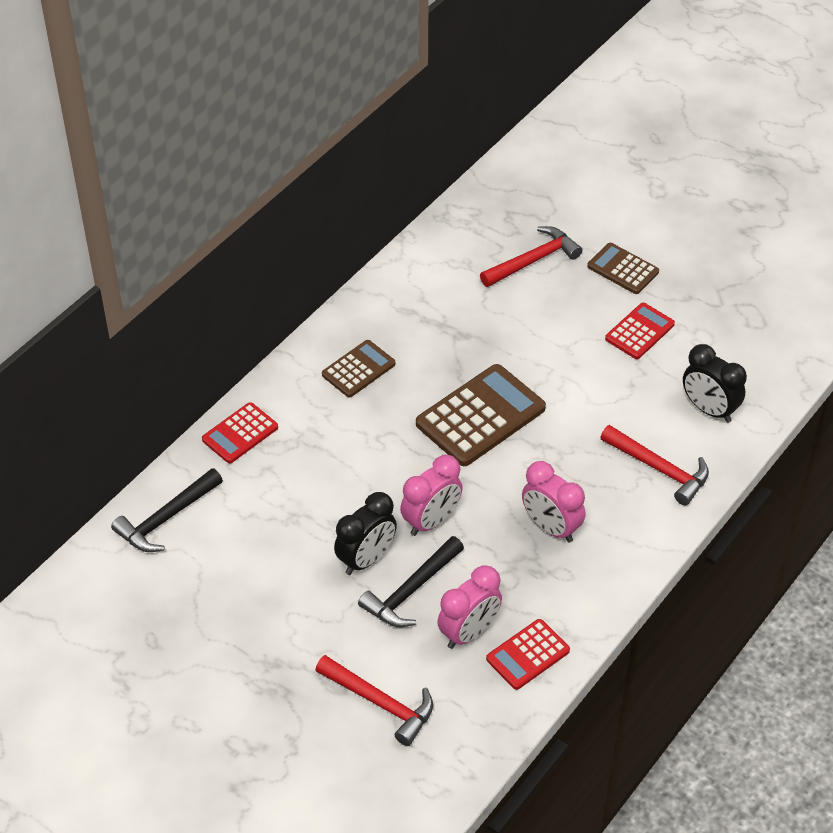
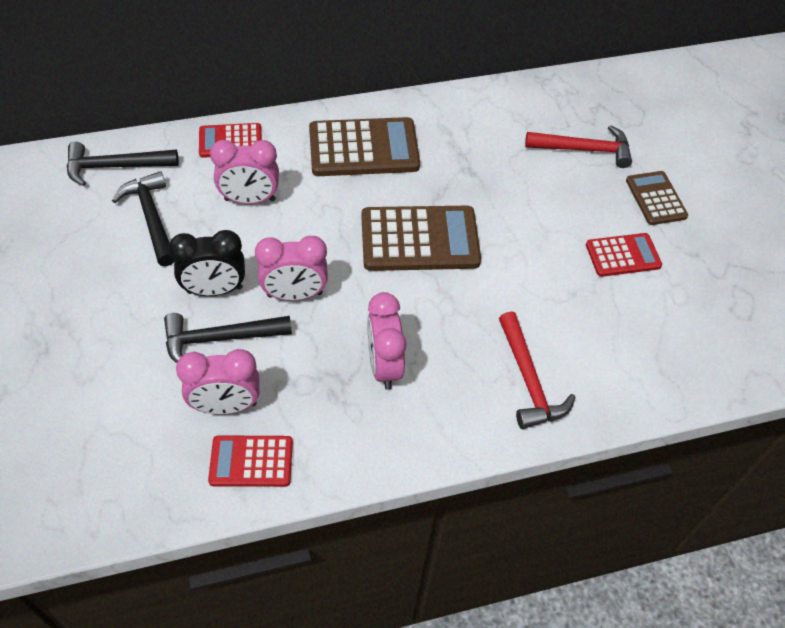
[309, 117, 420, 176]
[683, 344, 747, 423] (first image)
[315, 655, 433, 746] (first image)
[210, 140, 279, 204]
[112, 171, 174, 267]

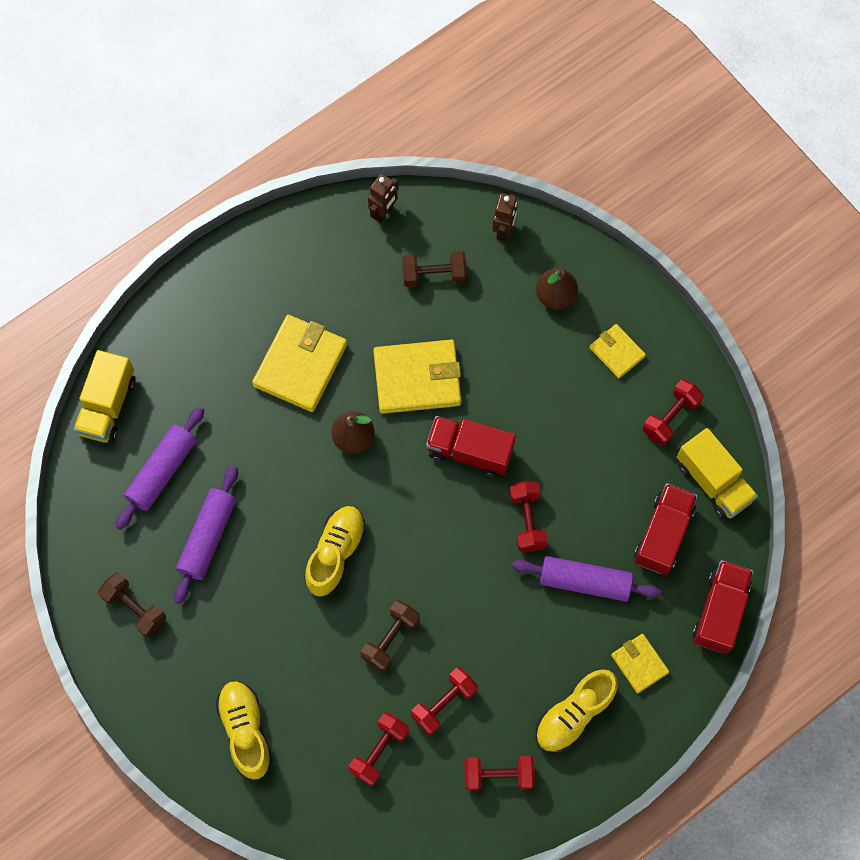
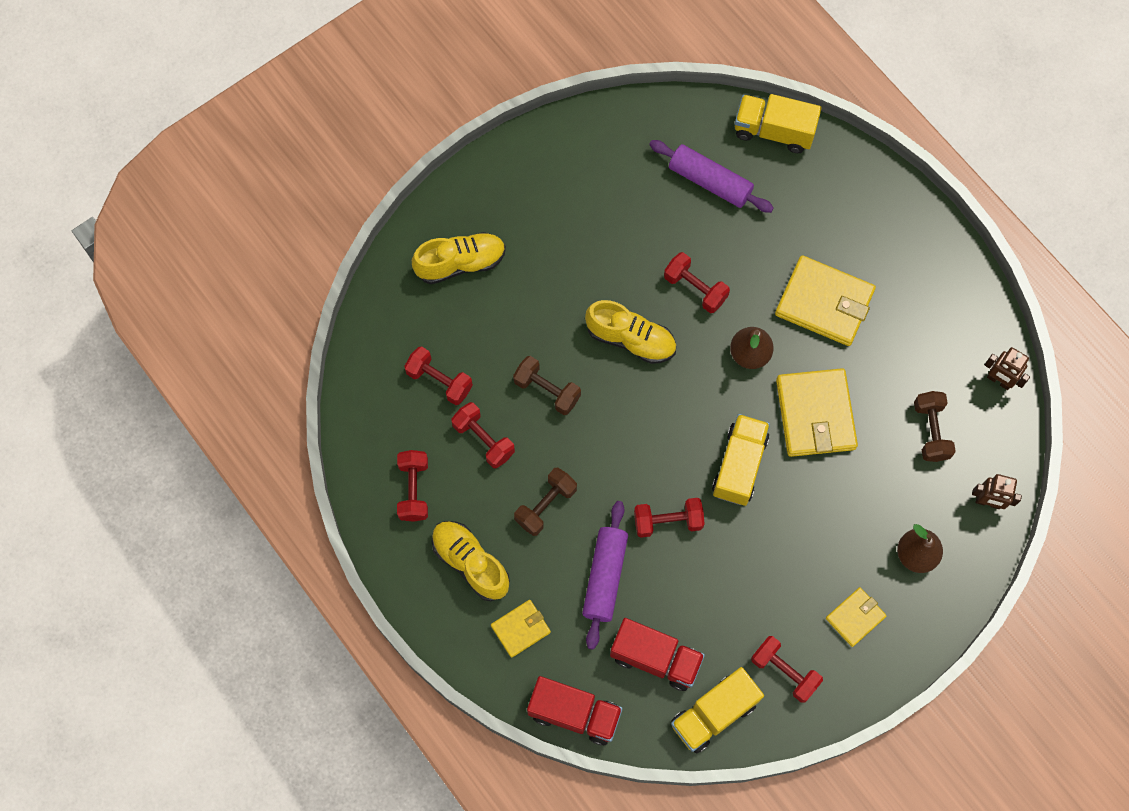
[712, 414, 770, 506]
[174, 466, 238, 604] (first image)
[514, 468, 577, 536]
[664, 252, 730, 313]

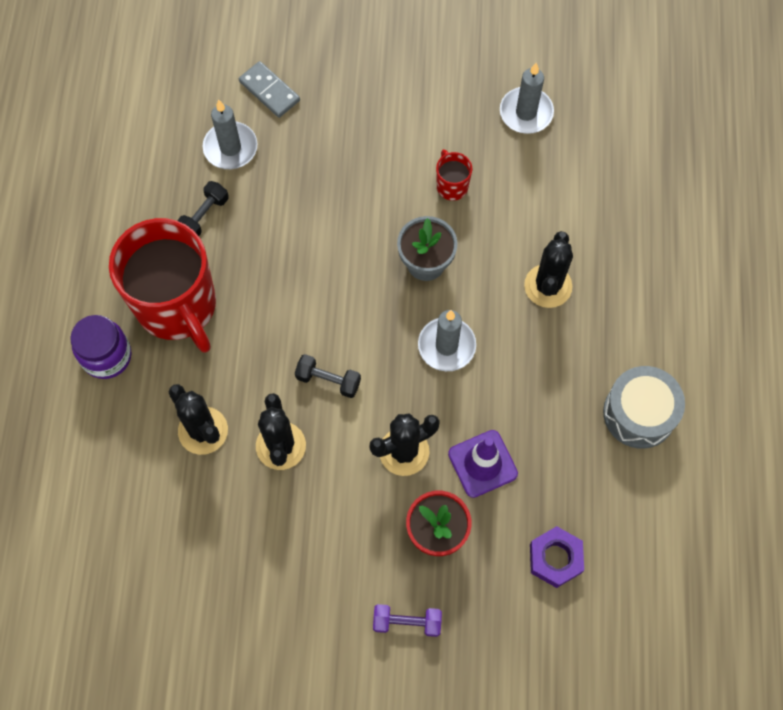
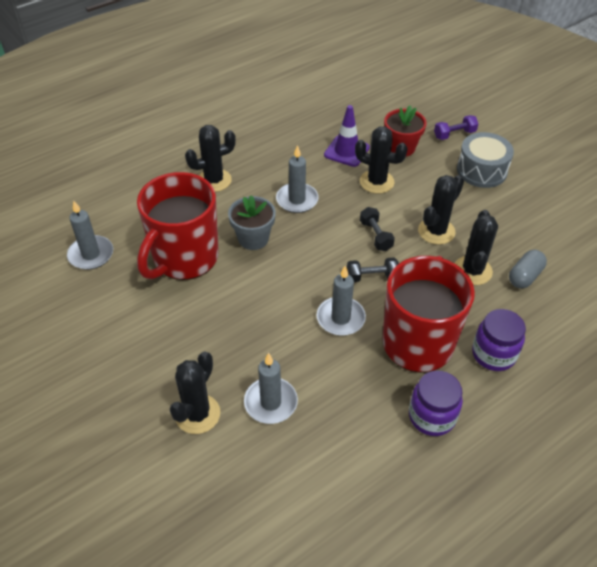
[170, 351, 220, 434]
[137, 172, 219, 280]
[347, 257, 399, 282]
[457, 132, 514, 188]
[530, 526, 584, 588] (first image)
[434, 115, 478, 140]
[509, 250, 547, 289]
[317, 266, 366, 336]
[409, 371, 463, 436]

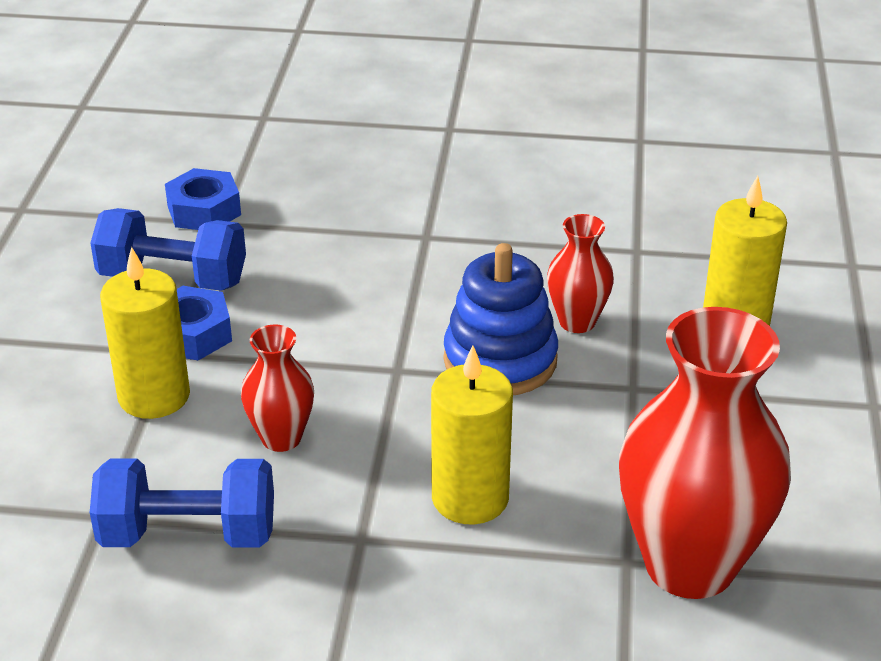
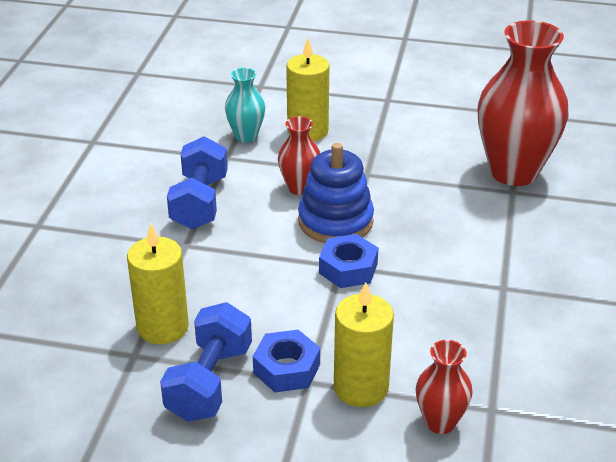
[319, 234, 378, 288]
[416, 340, 472, 434]
[127, 224, 189, 344]
[167, 136, 228, 229]
[225, 68, 265, 142]

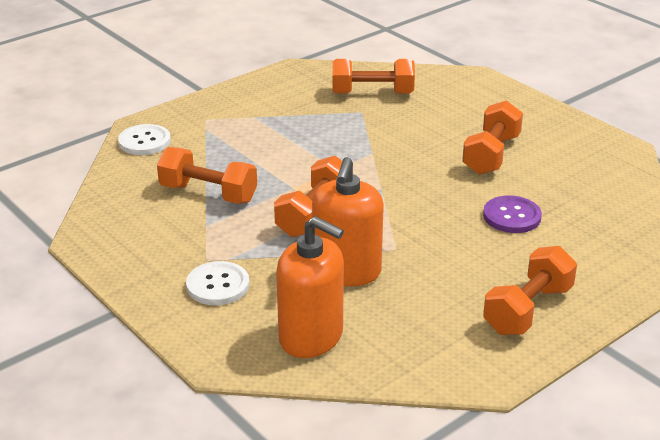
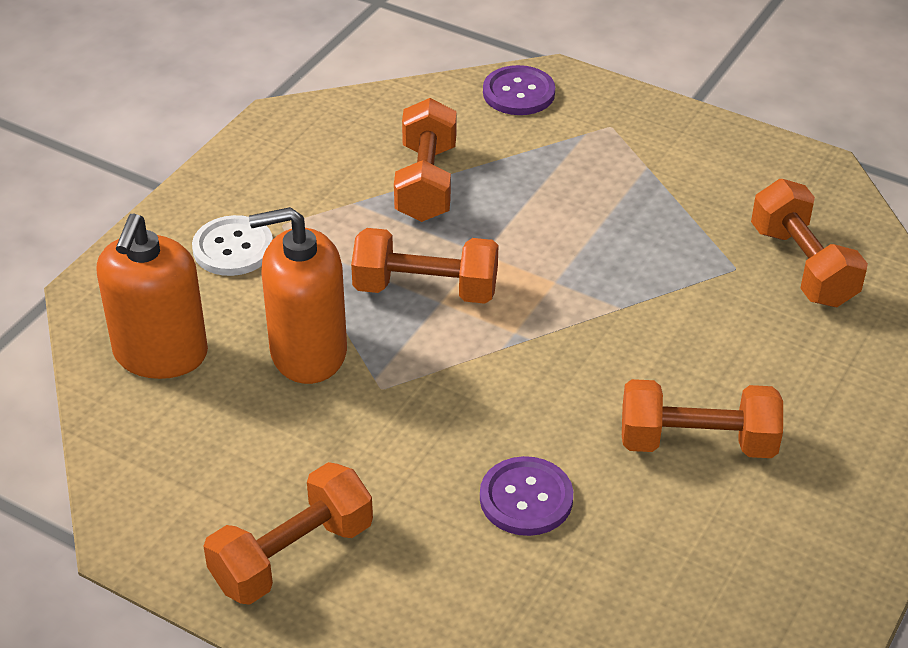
[483, 65, 555, 115]
[203, 462, 373, 605]

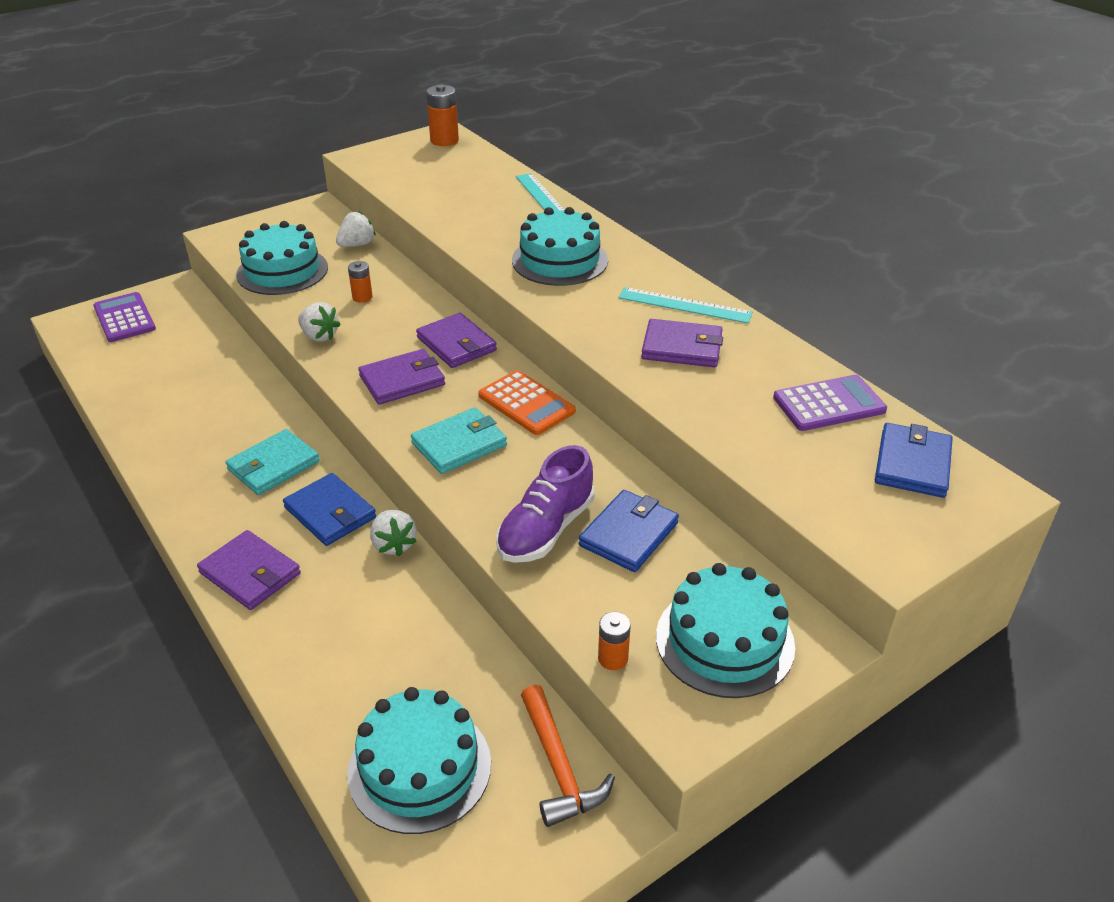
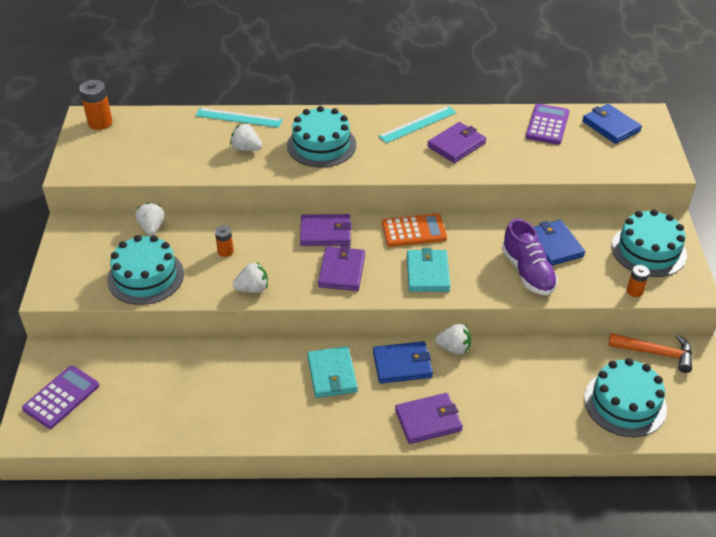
[22, 365, 99, 429]
[230, 123, 262, 151]

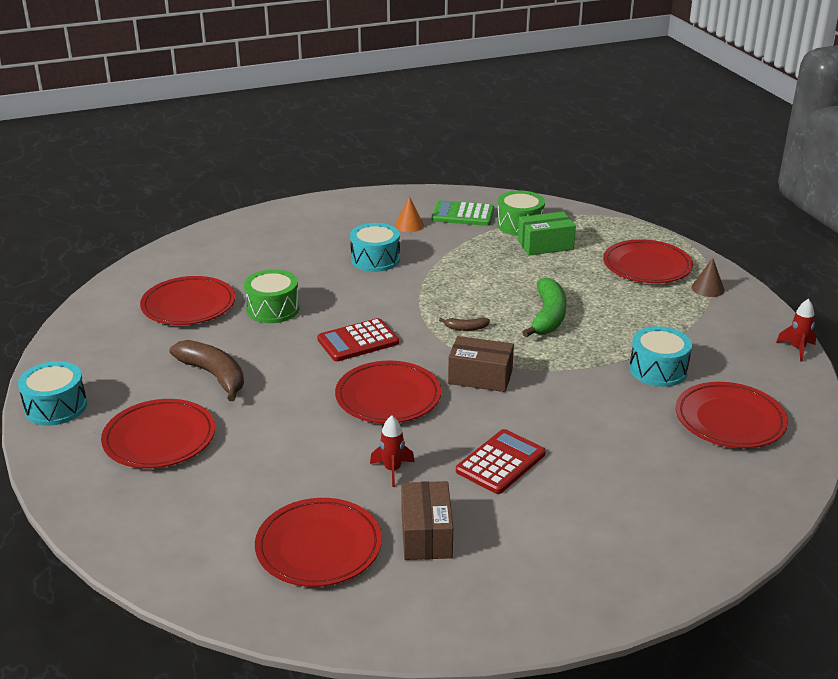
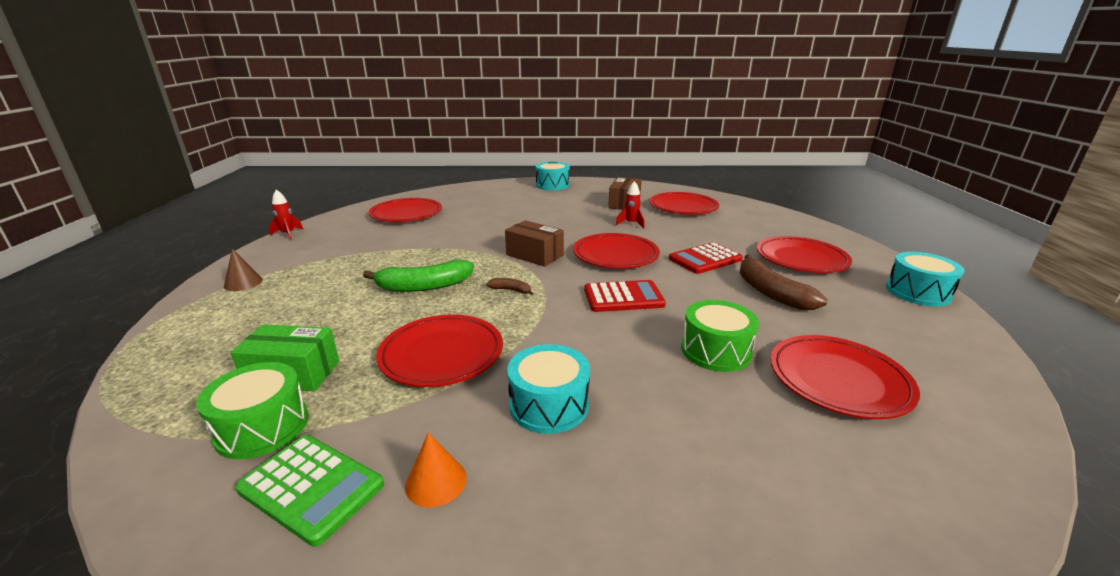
[376, 314, 503, 387]
[363, 260, 474, 292]
[536, 162, 570, 190]
[669, 242, 743, 274]

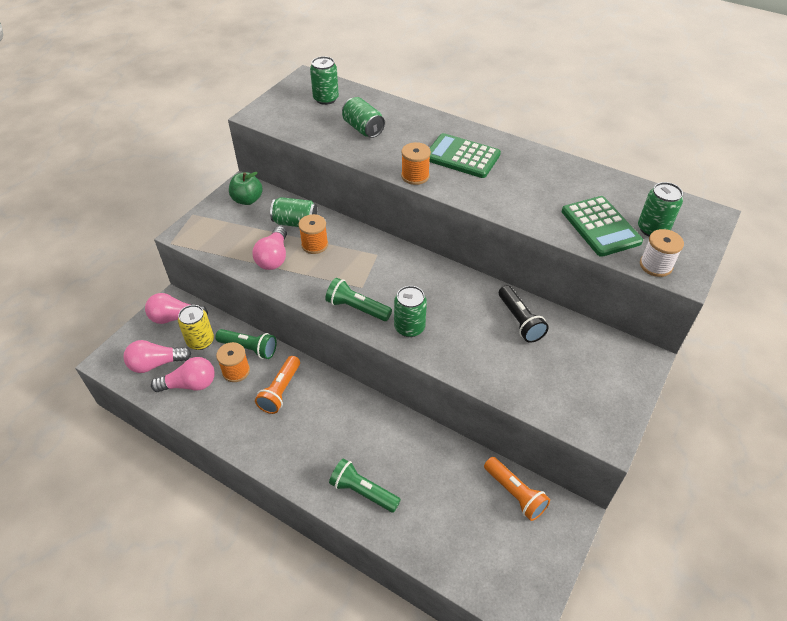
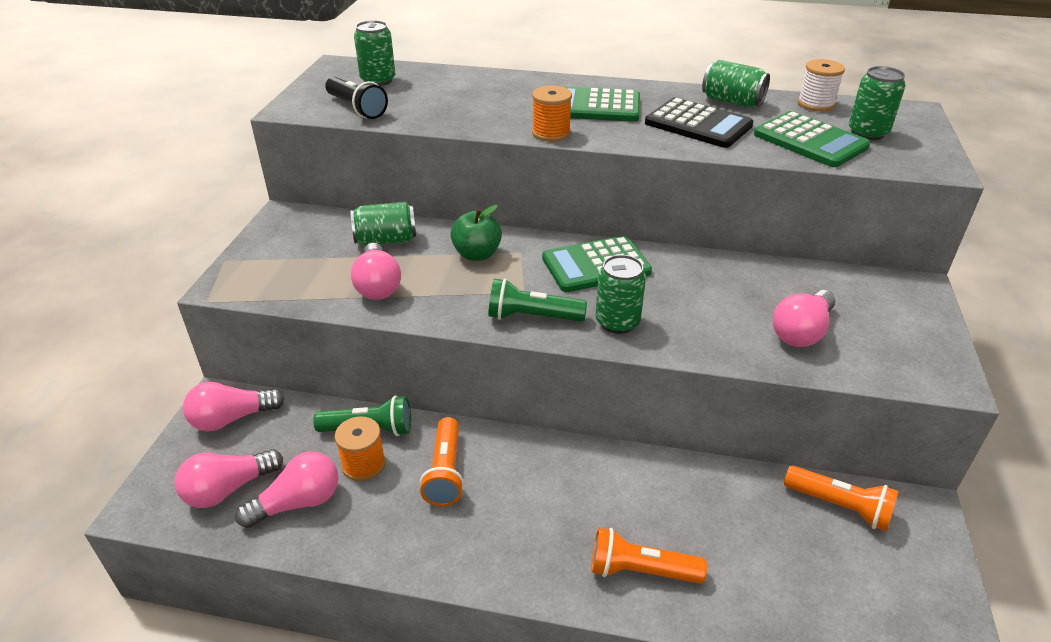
[702, 60, 770, 108]
[450, 205, 502, 261]
[298, 214, 328, 254] (first image)
[798, 59, 845, 112]
[325, 77, 388, 119]
[178, 305, 214, 350] (first image)
[591, 527, 707, 584]
[645, 97, 753, 148]
[542, 236, 652, 292]
[773, 290, 835, 347]

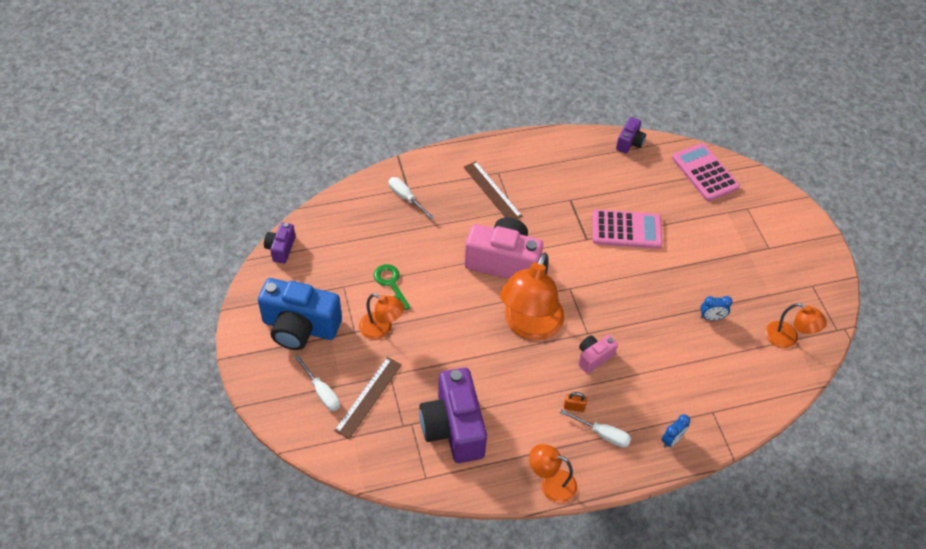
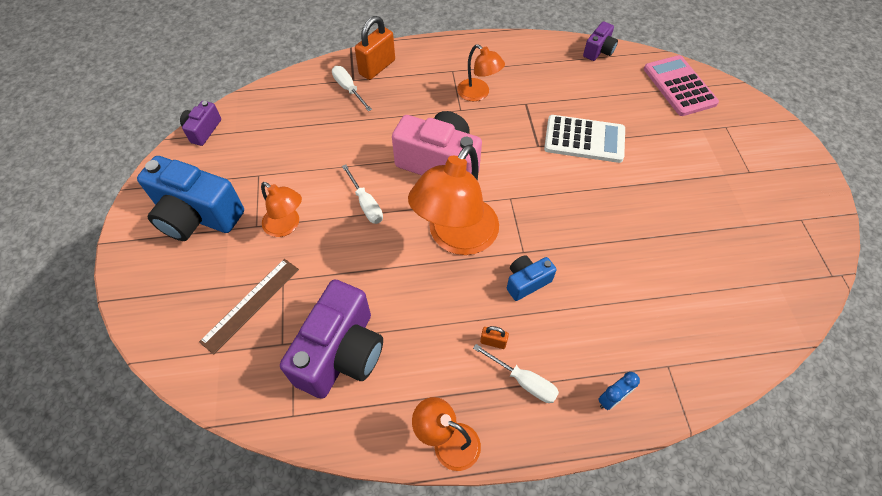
[464, 161, 522, 219] (first image)
[544, 115, 625, 163]
[374, 264, 411, 310] (first image)
[700, 296, 732, 320] (first image)
[457, 44, 505, 101]
[507, 255, 557, 301]
[342, 165, 383, 224]
[280, 279, 383, 399]
[355, 16, 395, 80]

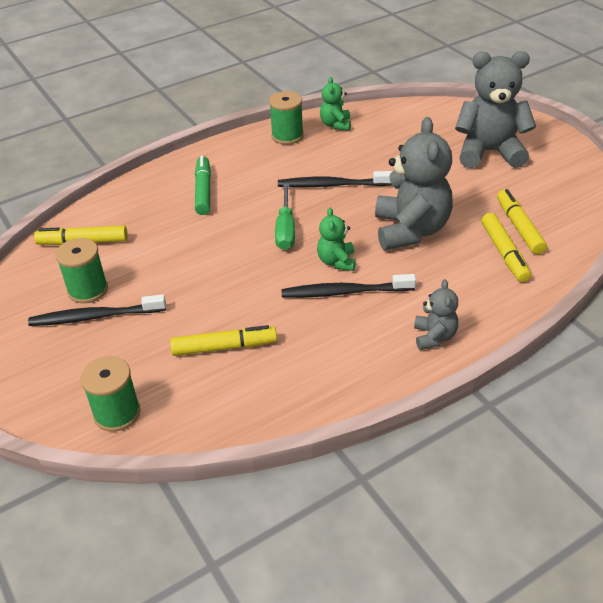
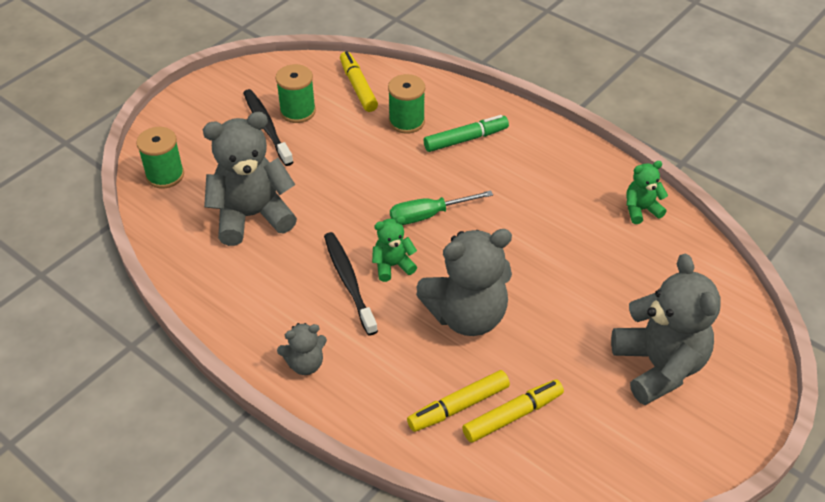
[388, 74, 425, 134]
[278, 171, 392, 188] (first image)
[203, 112, 297, 246]

